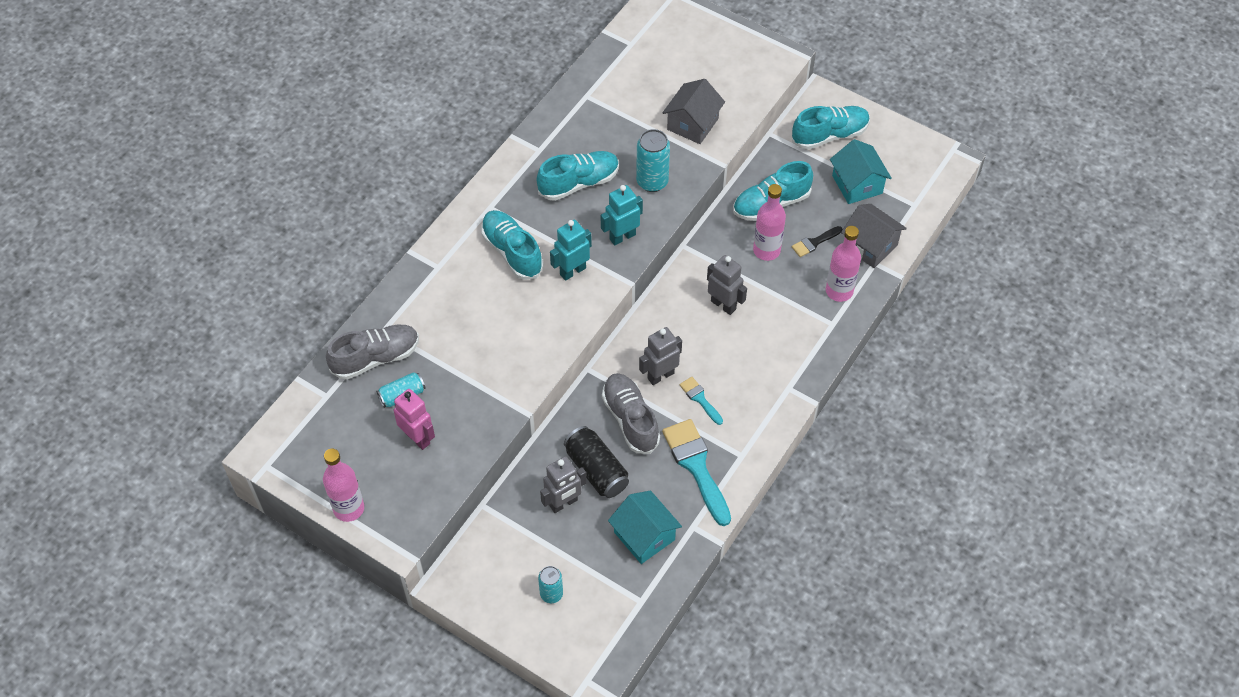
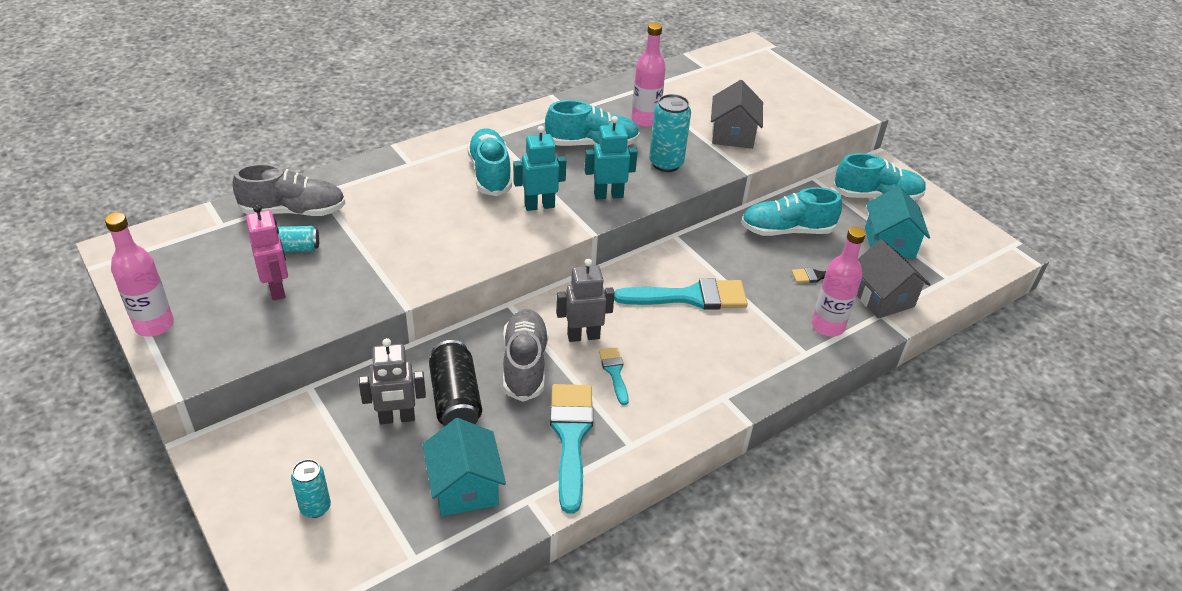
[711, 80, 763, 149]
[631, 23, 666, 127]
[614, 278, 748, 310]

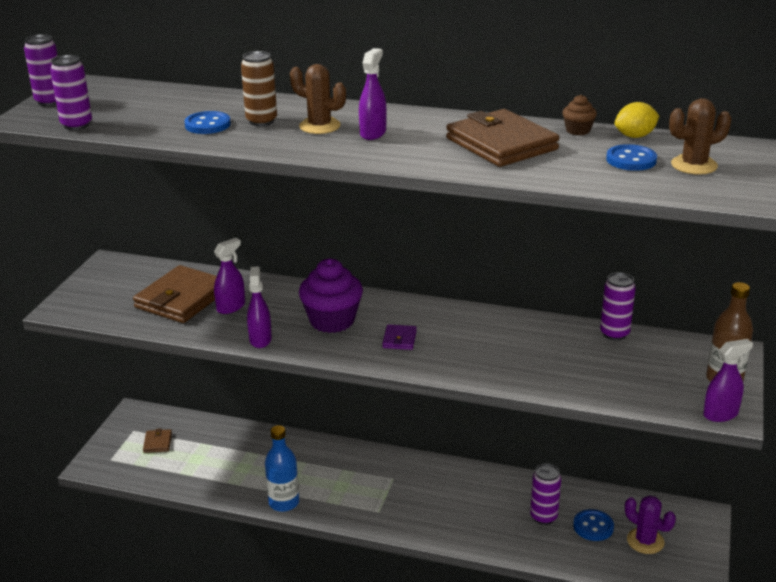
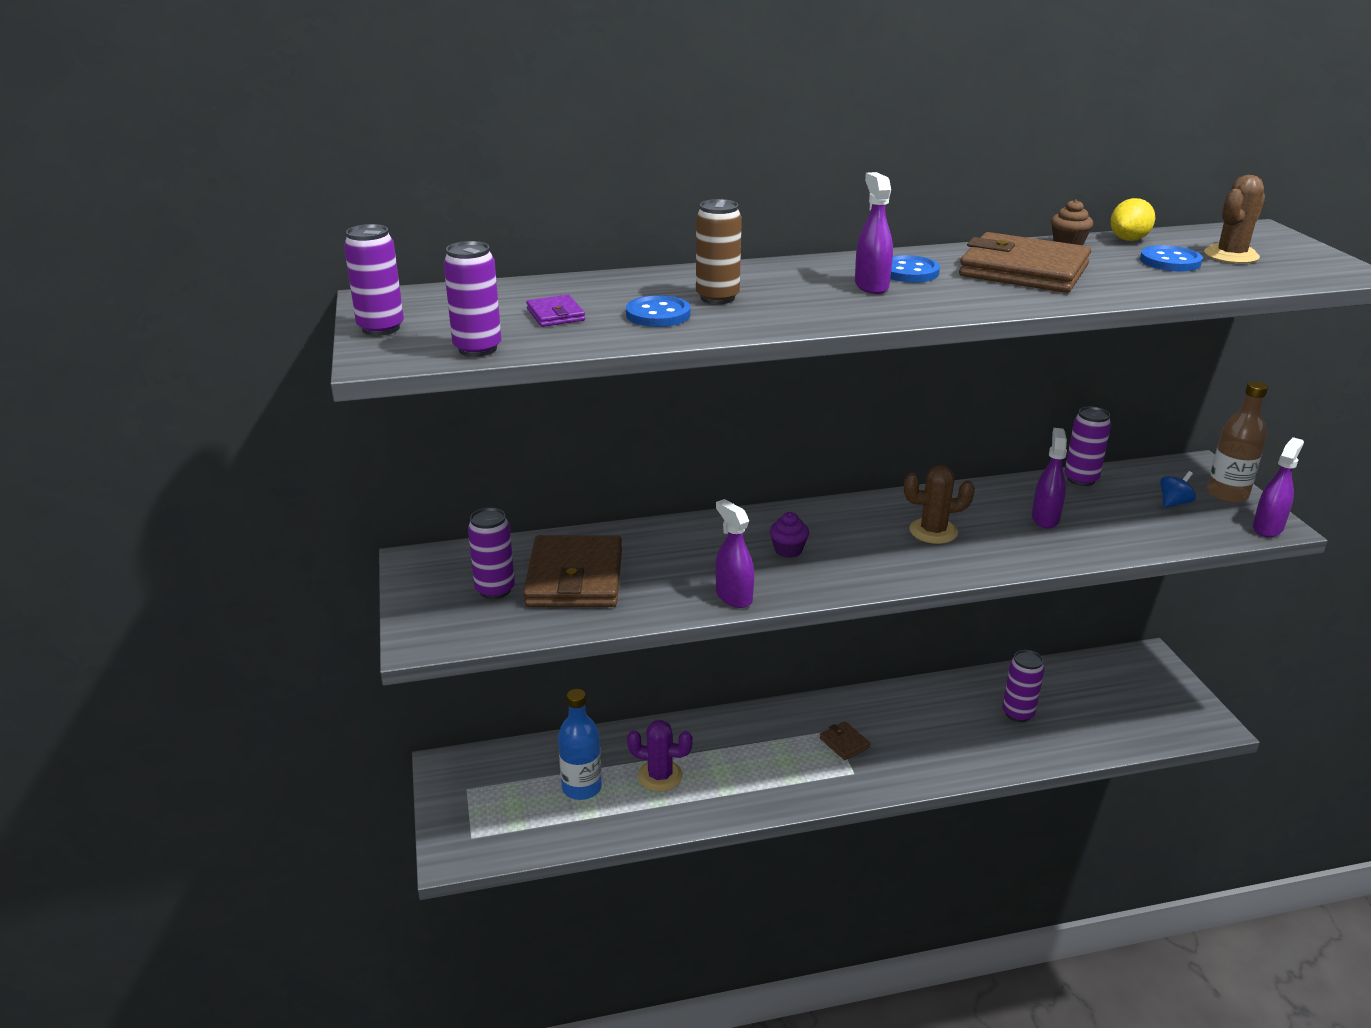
[904, 465, 975, 544]
[1032, 428, 1067, 528]
[770, 512, 809, 558]
[526, 295, 585, 327]
[558, 689, 602, 800]
[820, 721, 871, 760]
[627, 720, 693, 792]
[890, 255, 940, 283]
[1160, 471, 1196, 508]
[468, 508, 515, 599]

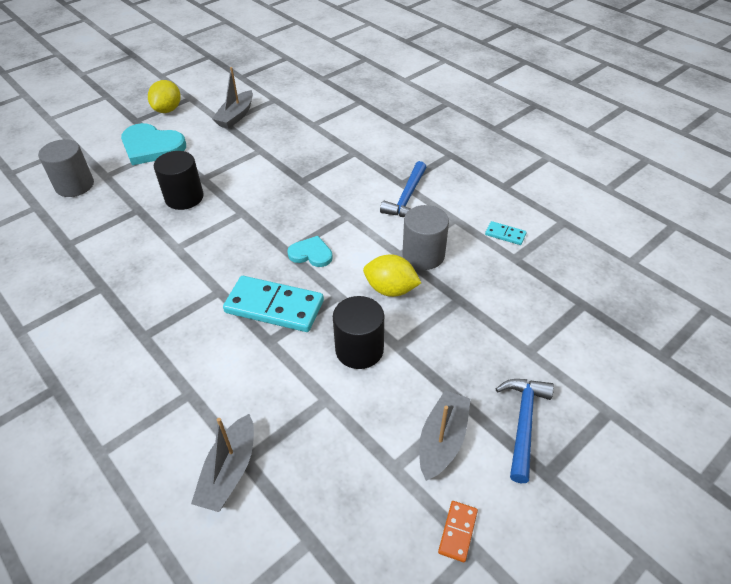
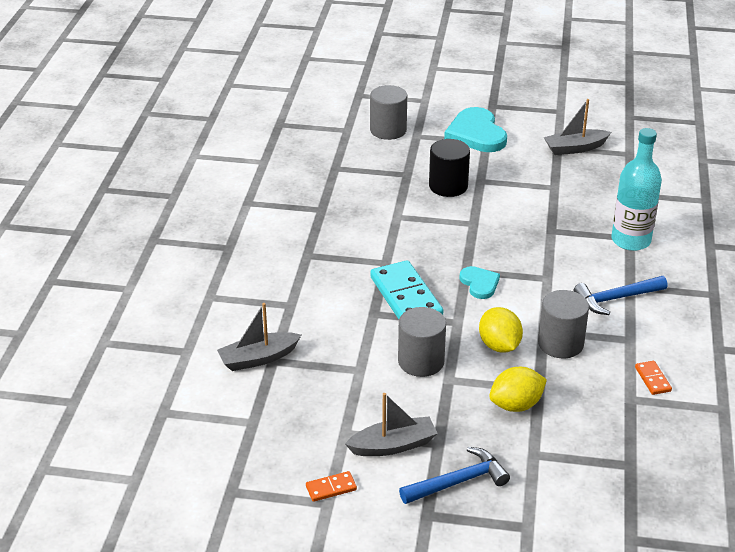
[489, 367, 547, 412]
[635, 361, 672, 395]
[398, 307, 446, 377]
[612, 128, 662, 251]

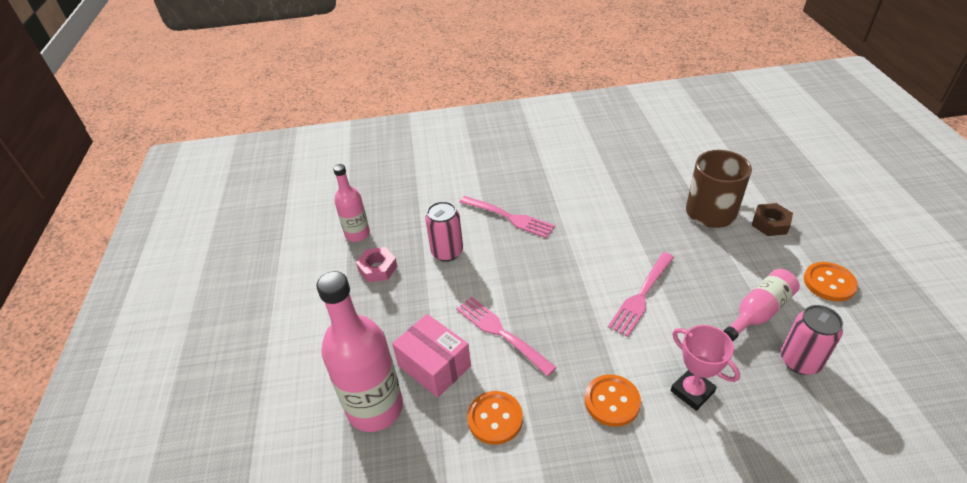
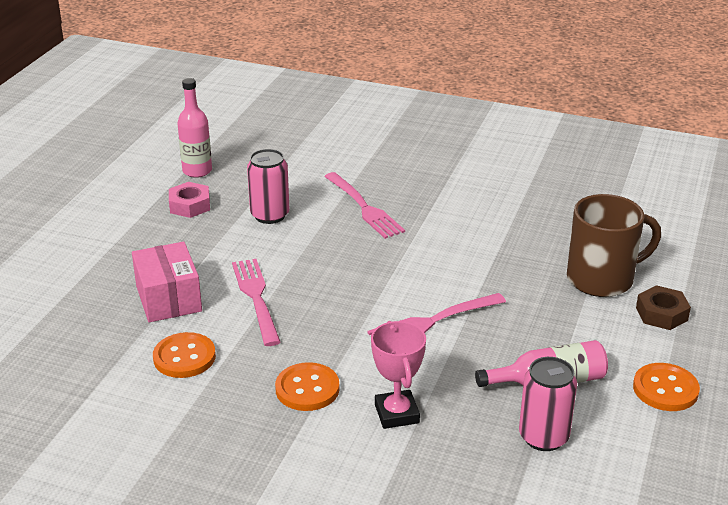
[316, 271, 403, 432] (first image)

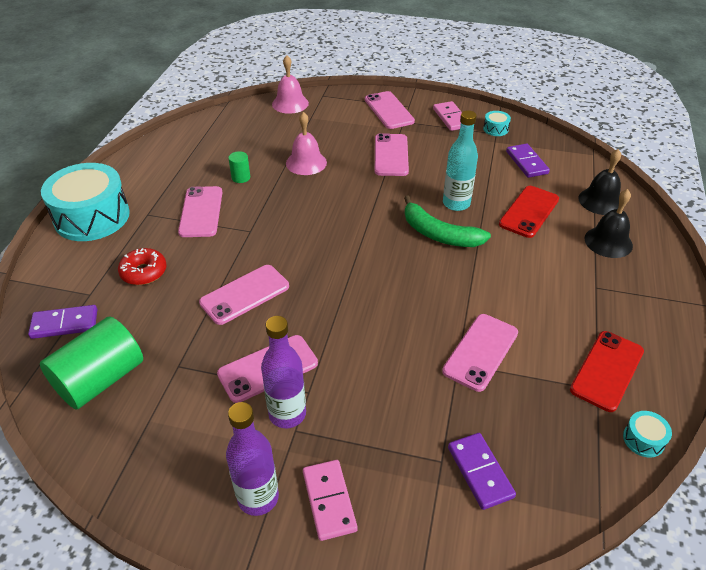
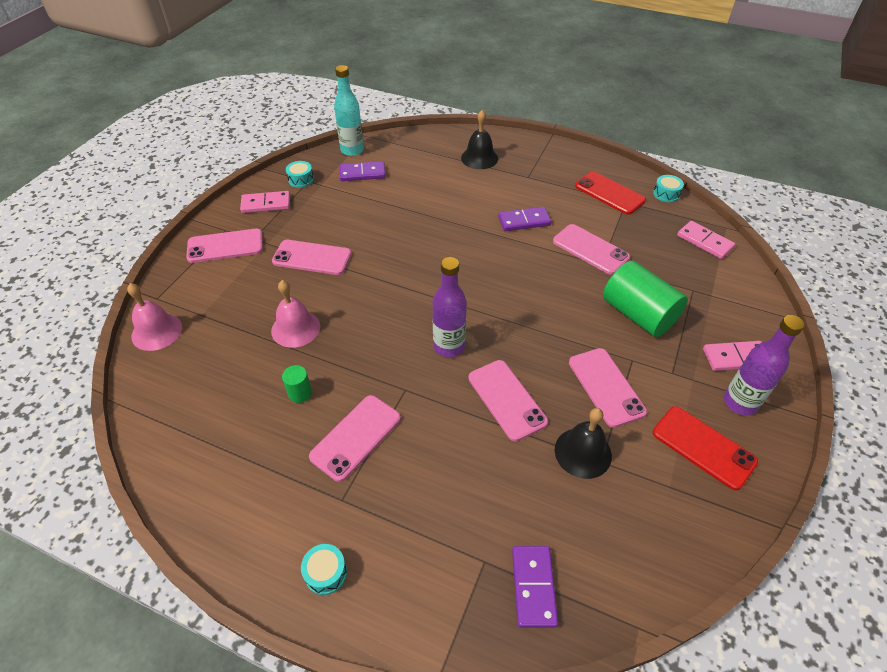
[334, 65, 364, 156]
[555, 408, 612, 479]
[301, 544, 347, 595]
[309, 395, 401, 482]
[653, 406, 758, 490]
[404, 195, 491, 247] (first image)
[118, 248, 167, 285] (first image)
[433, 257, 467, 357]
[603, 261, 688, 337]
[498, 207, 551, 231]
[677, 221, 735, 259]

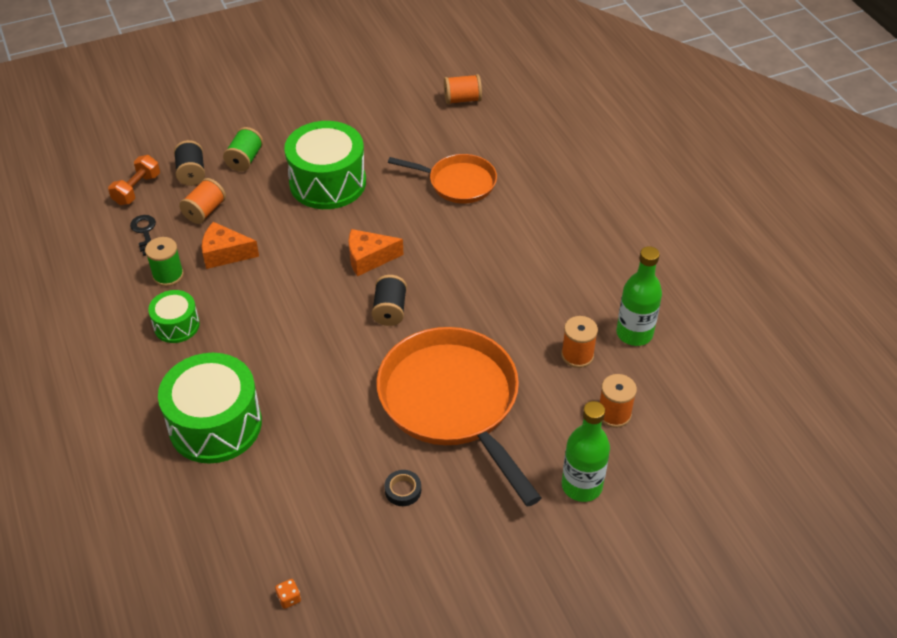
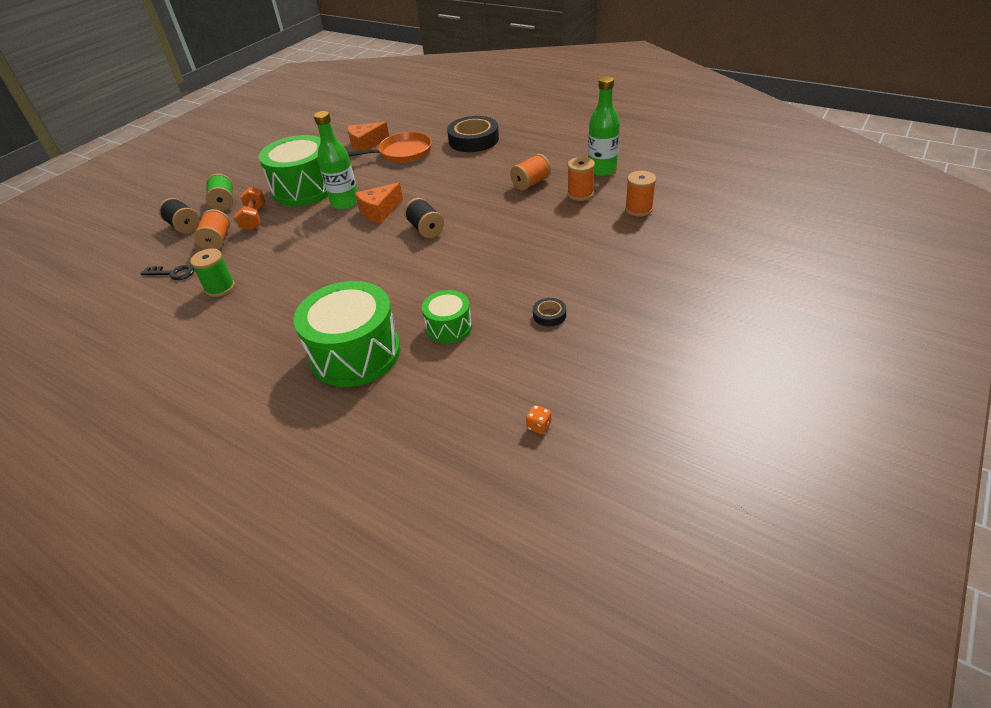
[510, 154, 551, 190]
[234, 187, 265, 231]
[141, 265, 195, 280]
[347, 122, 389, 151]
[422, 290, 472, 343]
[376, 327, 541, 507] (first image)
[314, 111, 358, 209]
[447, 116, 499, 152]

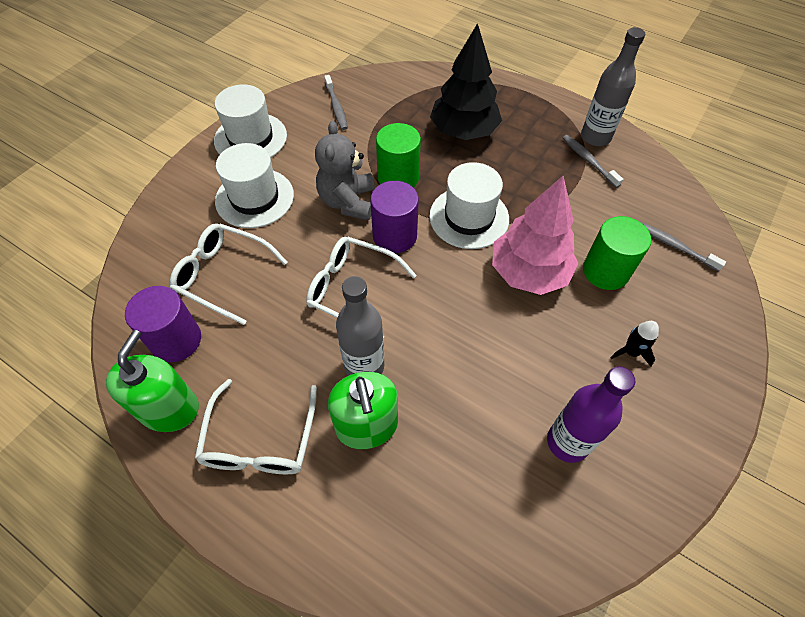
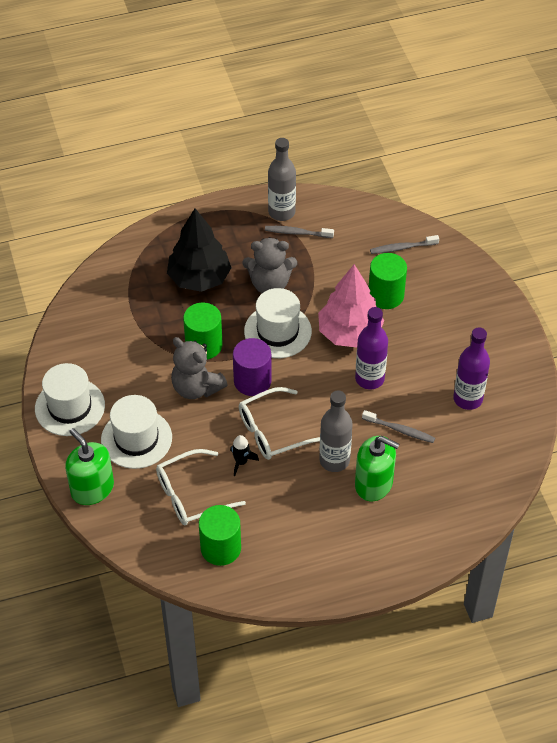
[362, 410, 435, 443]
[199, 505, 241, 566]
[230, 435, 259, 476]
[65, 428, 114, 505]
[195, 379, 317, 474] (first image)
[243, 237, 297, 293]
[355, 307, 388, 390]

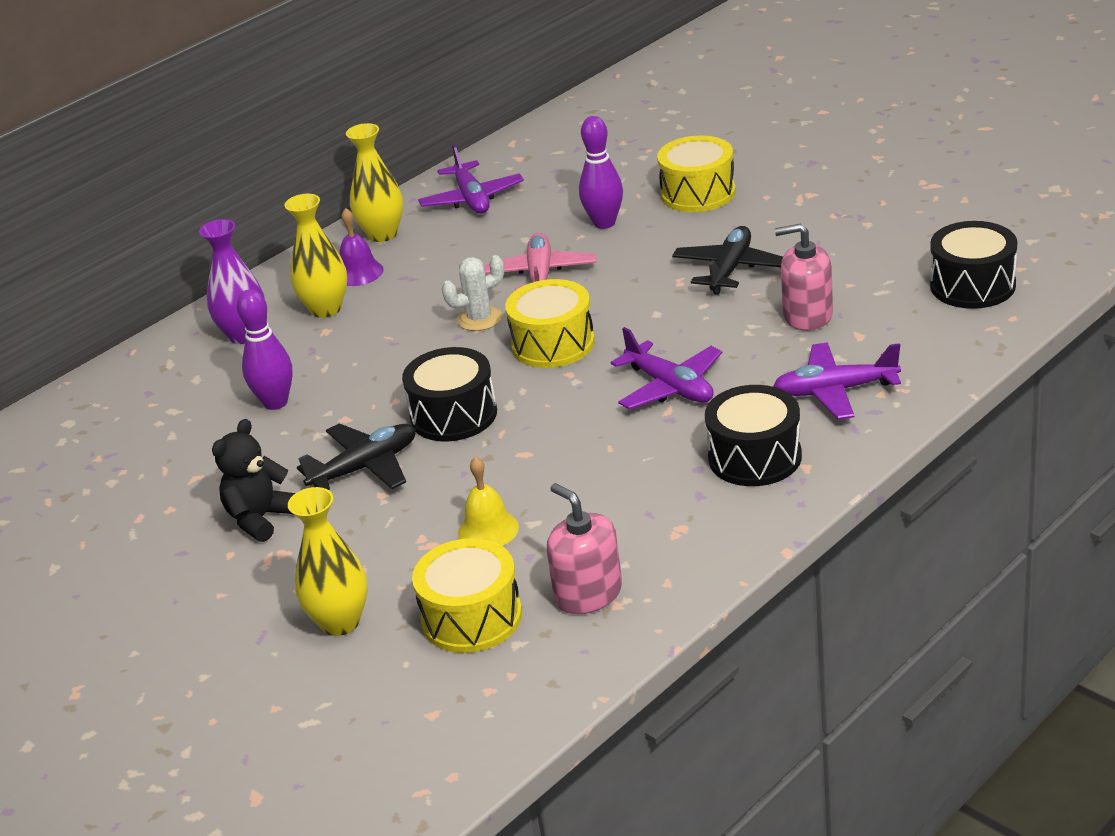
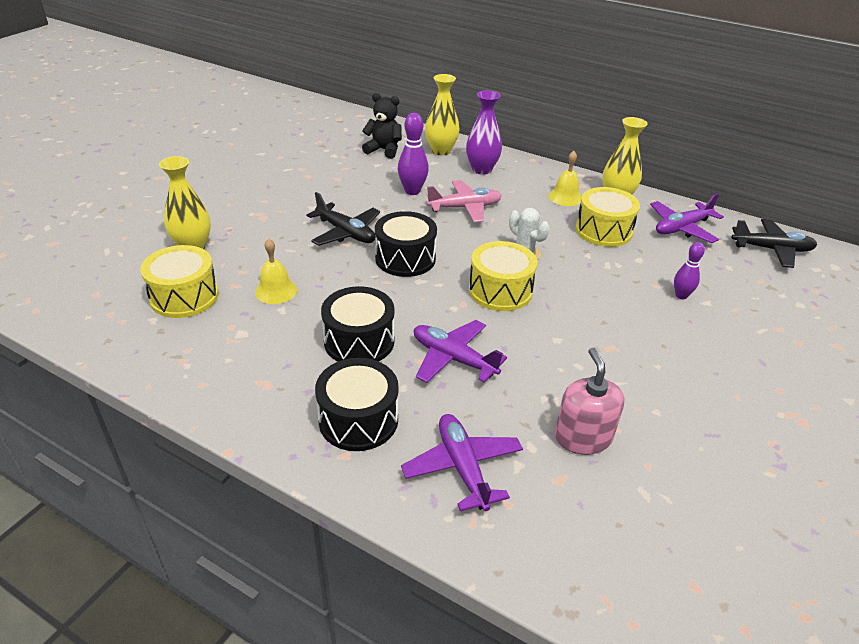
[674, 242, 705, 299]
[575, 187, 640, 247]
[425, 74, 460, 155]
[548, 151, 581, 206]
[321, 286, 395, 362]
[731, 219, 817, 268]
[426, 180, 502, 223]
[414, 320, 507, 383]
[362, 93, 402, 159]
[547, 483, 622, 614] (first image)

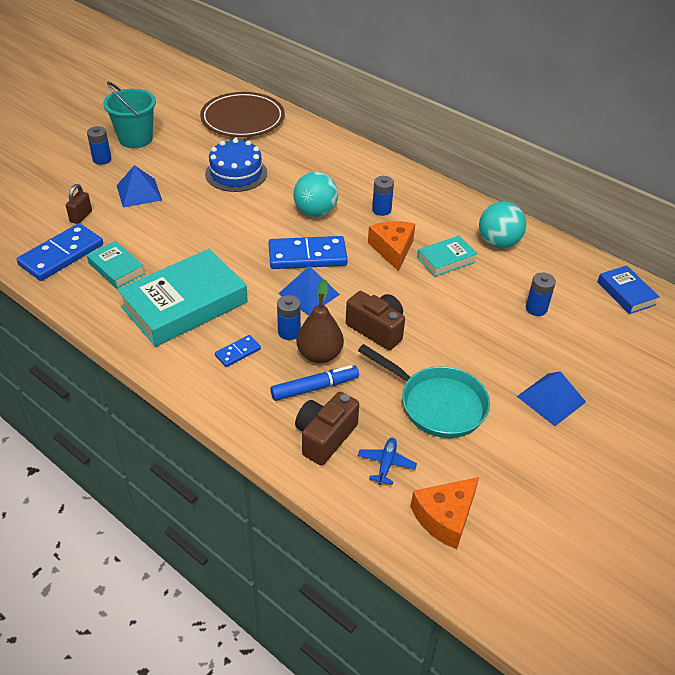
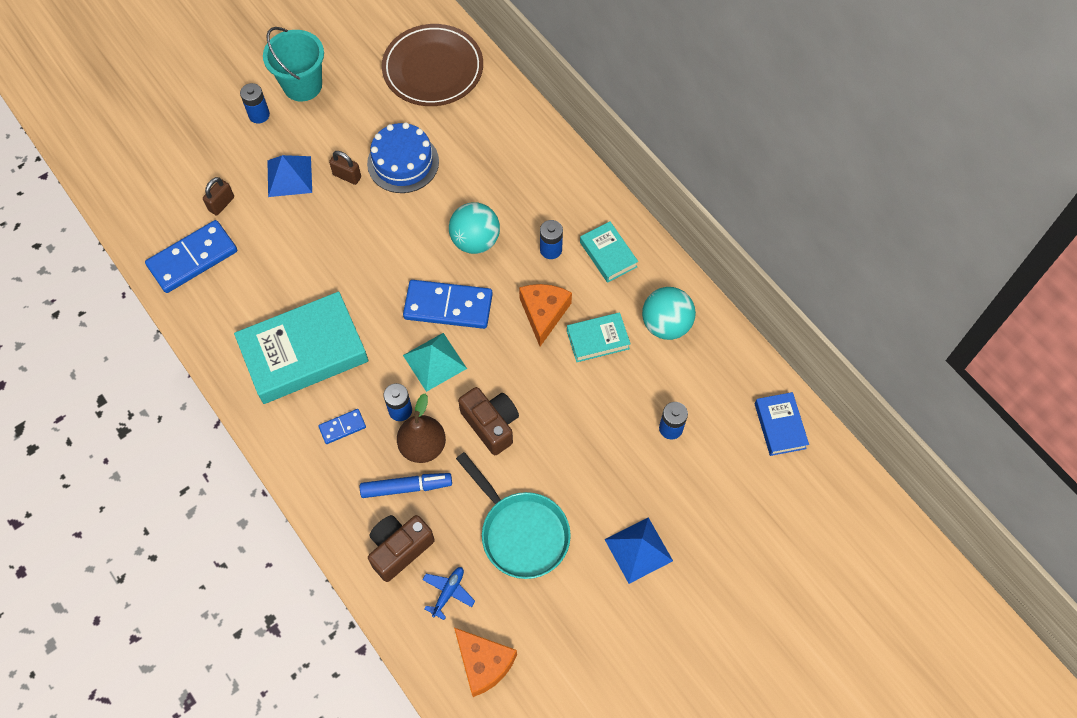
[580, 221, 638, 283]
[403, 333, 467, 392]
[454, 628, 517, 697]
[329, 151, 361, 185]

